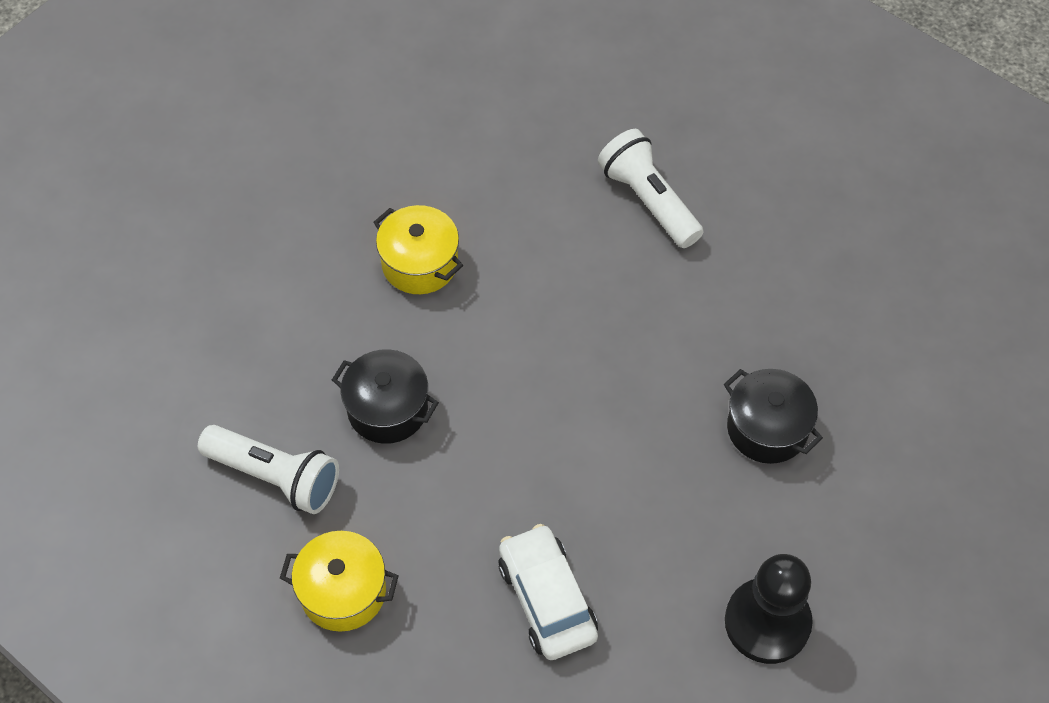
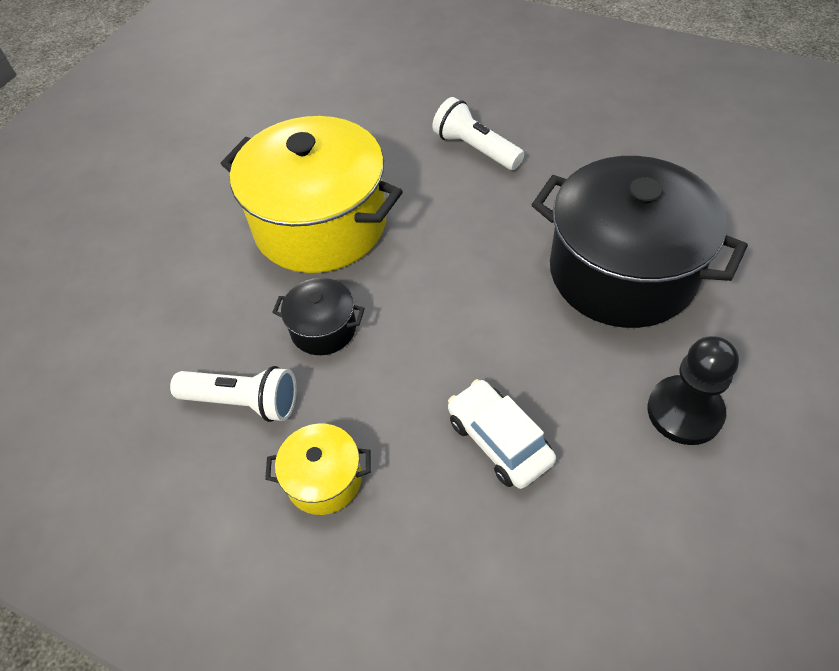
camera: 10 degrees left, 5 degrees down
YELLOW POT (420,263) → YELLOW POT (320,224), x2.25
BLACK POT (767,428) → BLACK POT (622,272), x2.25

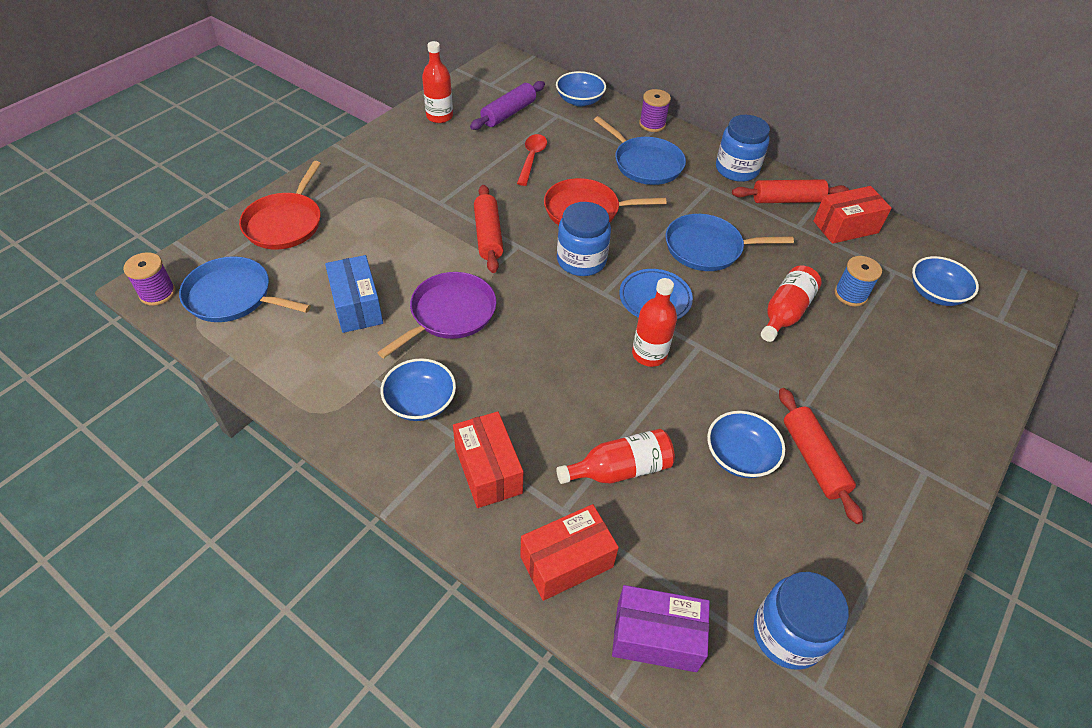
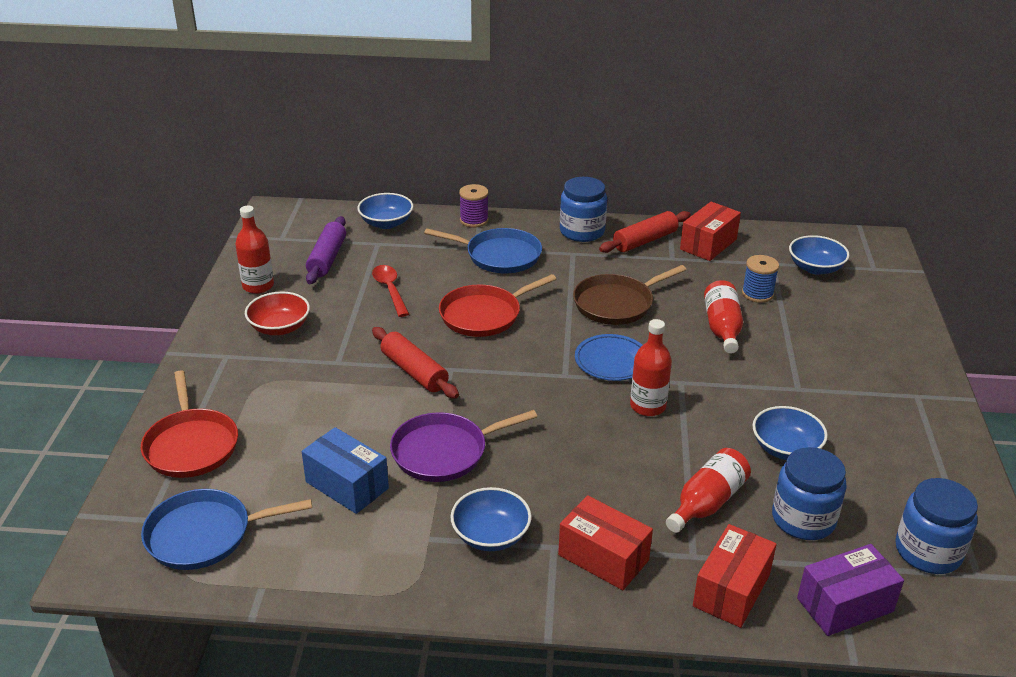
camera: 30 degrees left, 15 degrees down
PURPLE SPOOL (157,293) → -
RED ROLLING PIN (813,459) → -
- → RED BOWL (279,327)
BLUE JAR (581,260) → BLUE JAR (803,519), move
BLUE PAN (707,248) → BROWN PAN (616,303)
PURPLE PAN (449,314) → PURPLE PAN (444,452), 120 degrees counterclockwise

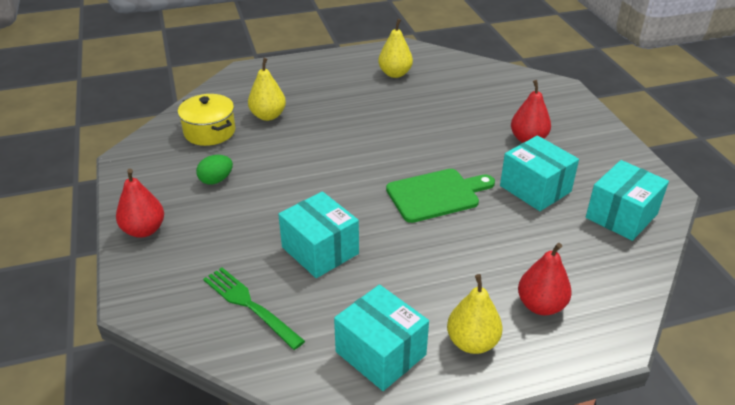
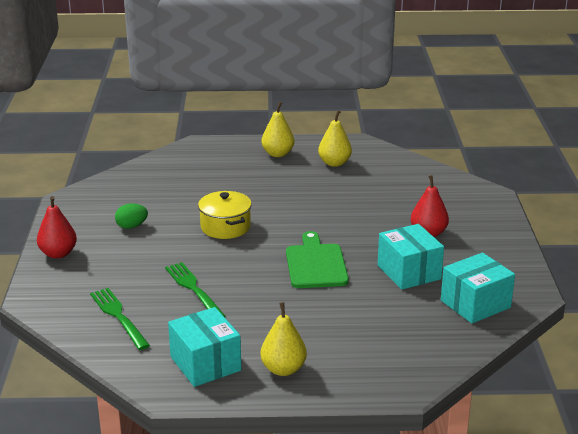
camera: 15 degrees right, 10 degrees down
RED PEAR (541,305) → -
YELLOW POT (209,132) → YELLOW POT (225,227), move
YELLOW PEAR (268,116) → YELLOW PEAR (278,154), move
TURQUOISE BOX (320,250) → GREEN FORK (193,289)
GREEN CUTTING BOARD (436,195) → GREEN CUTTING BOARD (316,264), 90 degrees counterclockwise

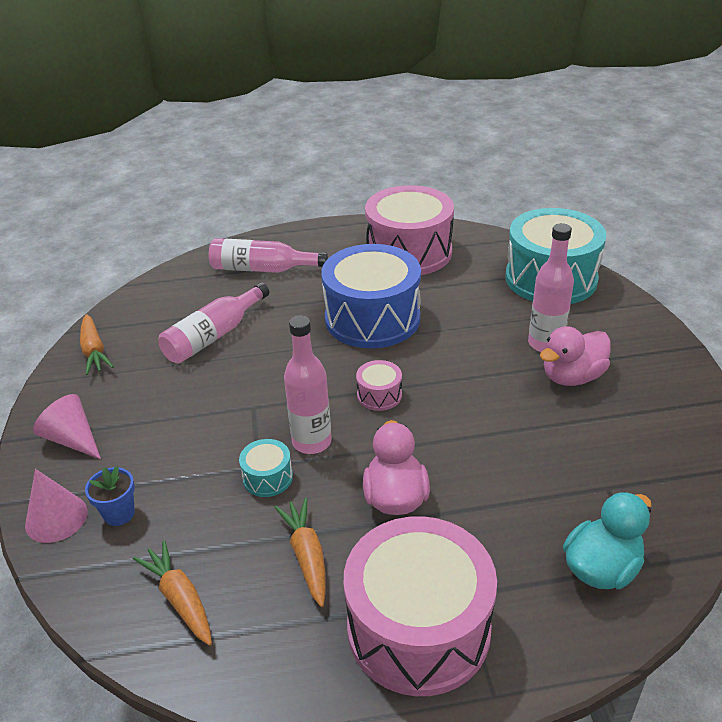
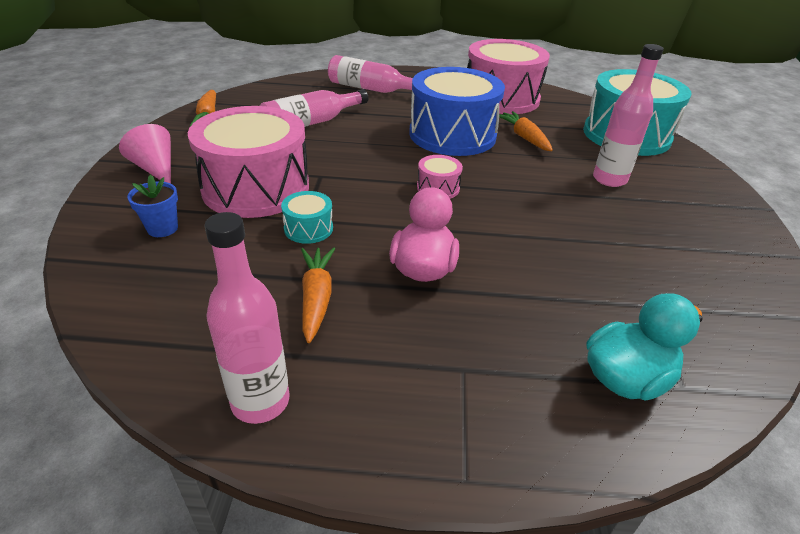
camera: 10 degrees right, 0 degrees up
PINK CONE (56,518) → -
PINK DUCK (572,377) → -
ORANGE CARROT (180,598) → ORANGE CARROT (524,137), move
PINK BOTTLE (311,442) → PINK BOTTLE (260,401), move
PINK DRUM (418,628) → PINK DRUM (256,188), move

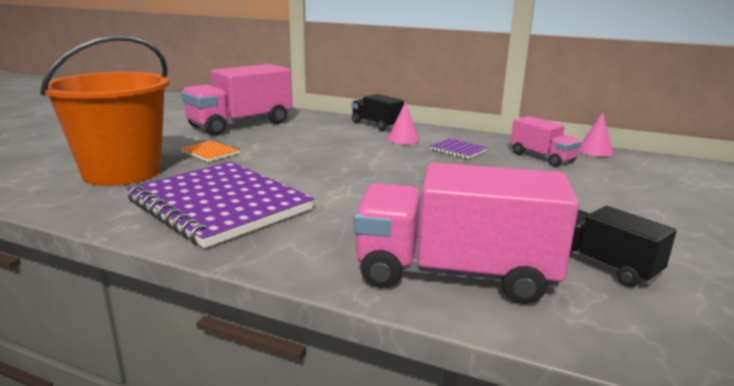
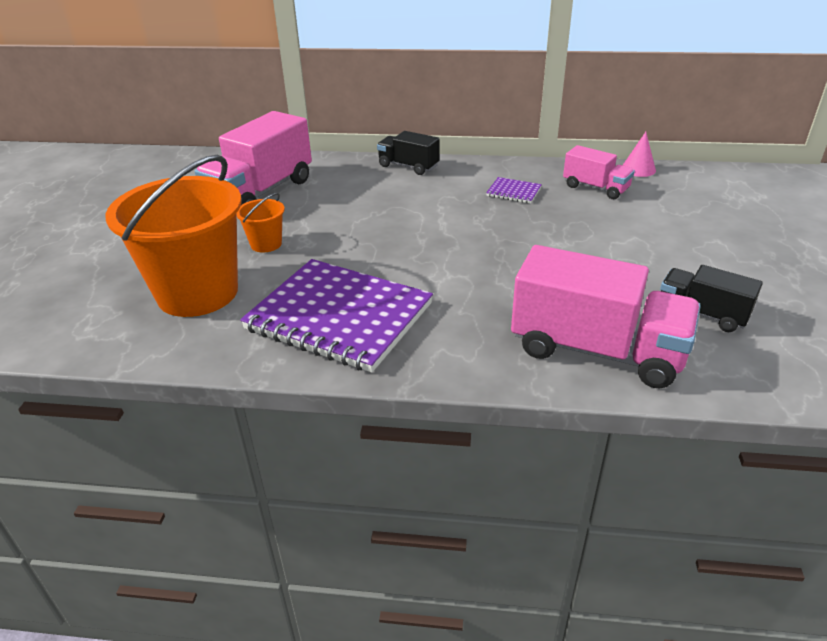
camera: 15 degrees left, 15 degrees up
PINK CONE (403,139) → -
ORANGE NOTEBOOK (211,152) → ORANGE BUCKET (266,244)
PINK TRUCK (454,274) → PINK TRUCK (596,350), 150 degrees counterclockwise

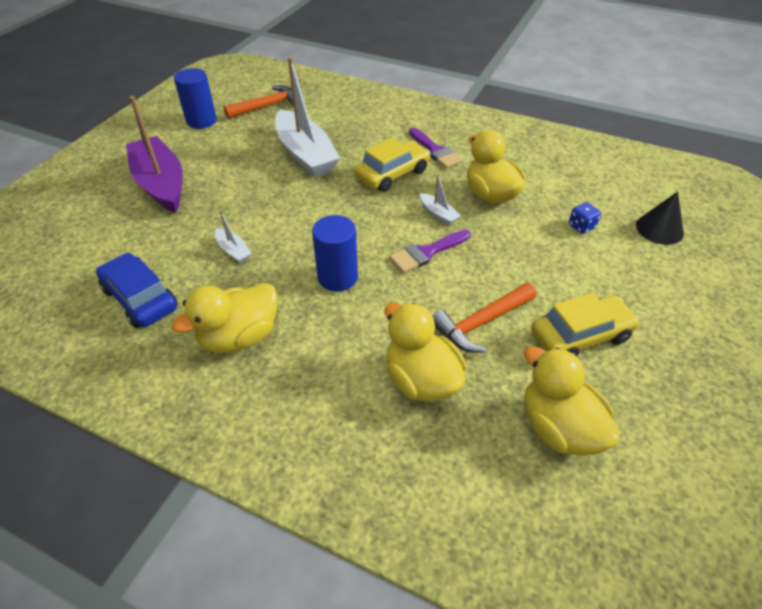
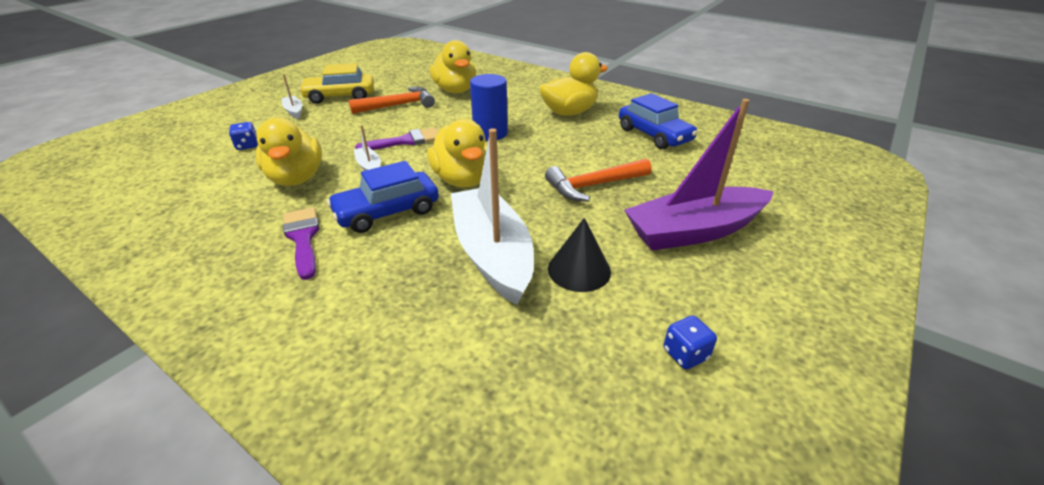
camera: 170 degrees left, 10 degrees down
WHITE BOAT (233,251) → WHITE BOAT (294,111), move
ORANGE HAMMER (267,106) → ORANGE HAMMER (594,185), move
YELLOW DUCK (559,427) → YELLOW DUCK (462,180), move
BLACK CONE (659,229) → BLACK CONE (579,270), move
BLUE CYLINDER (201,121) → BLUE DICE (685,354)
YELLOW CAR (392,174) → BLUE CAR (387,212)
PURPLE BOAT (161,183) → PURPLE BOAT (694,231), 90 degrees clockwise

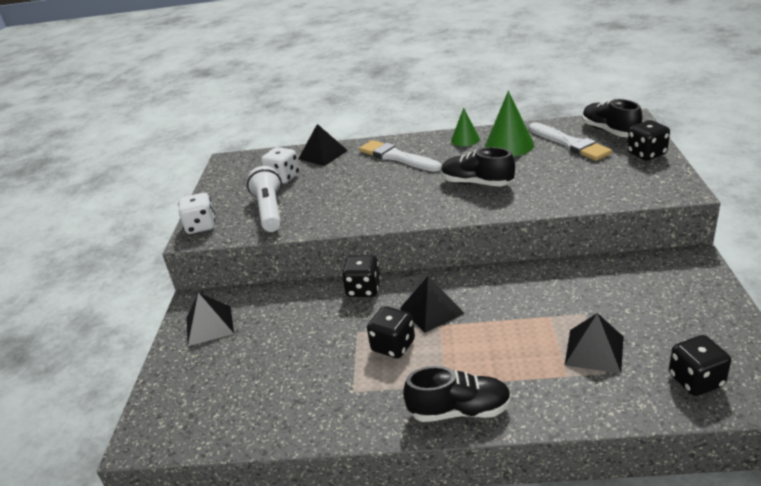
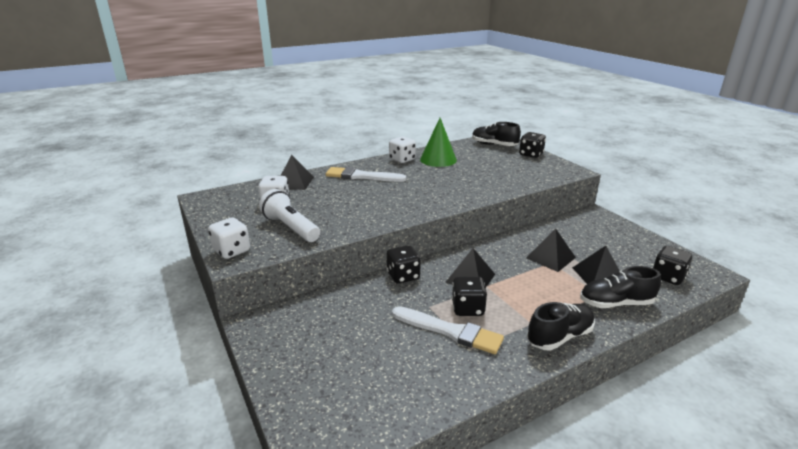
camera: 35 degrees left, 5 degrees down
BLACK PYRAMID (209,325) → BLACK PYRAMID (550,257), move
BLACK SHOE (477,183) → BLACK SHOE (615,303), move
WHITE BRUSH (569,144) → WHITE BRUSH (450,331), move
GREEN CONE (465,139) → WHITE DICE (402,159)

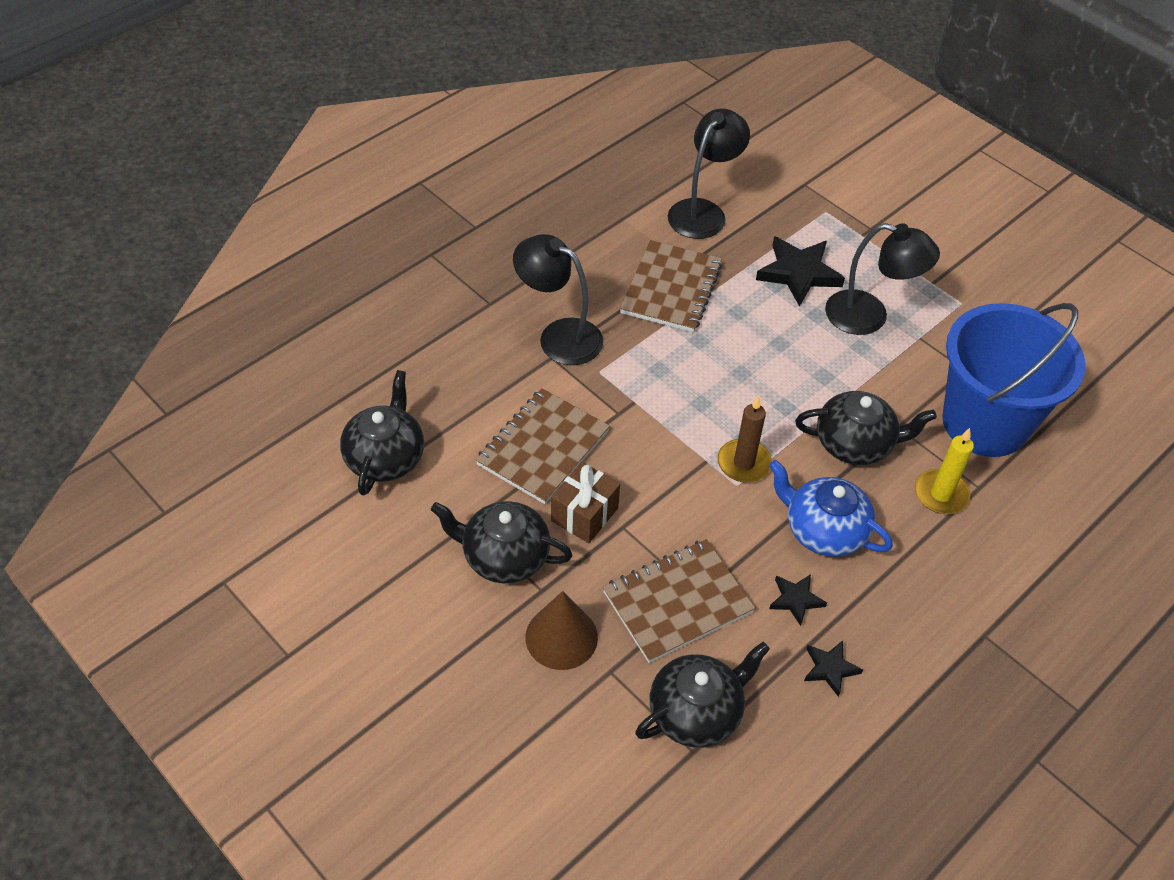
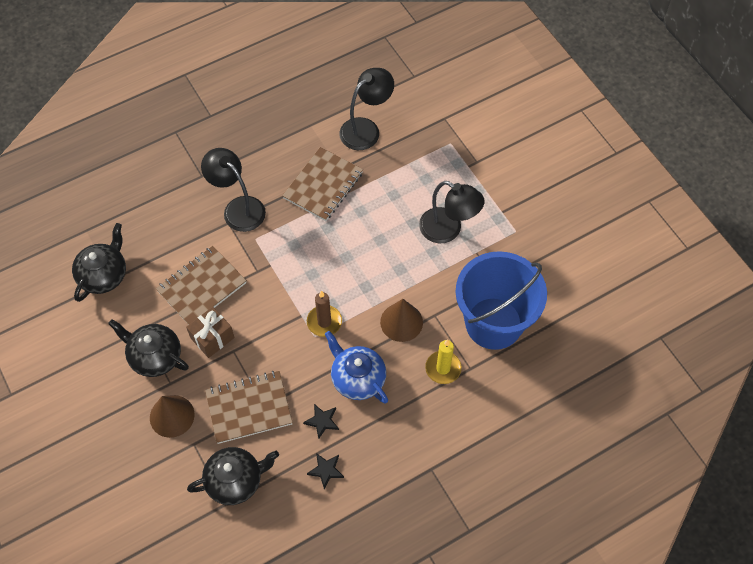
camera: 15 degrees right, 10 degrees up
BLACK STAR (799,273) → -
BLACK TEAPOT (855,444) → BROWN CONE (401,322)

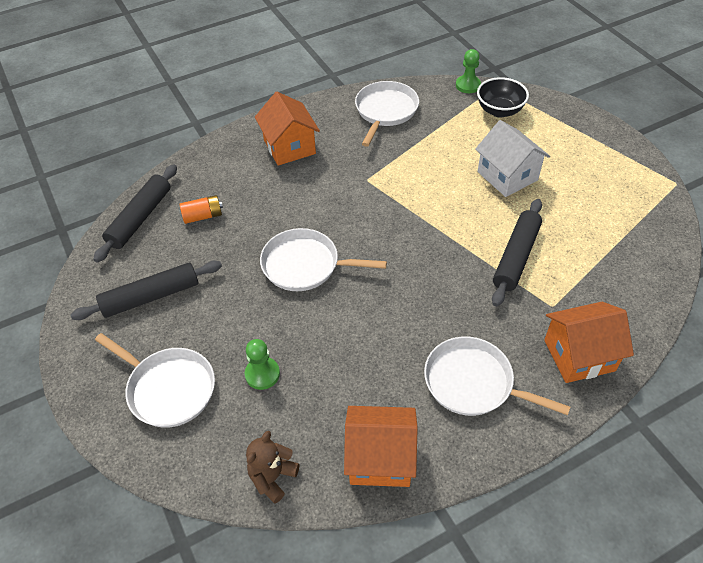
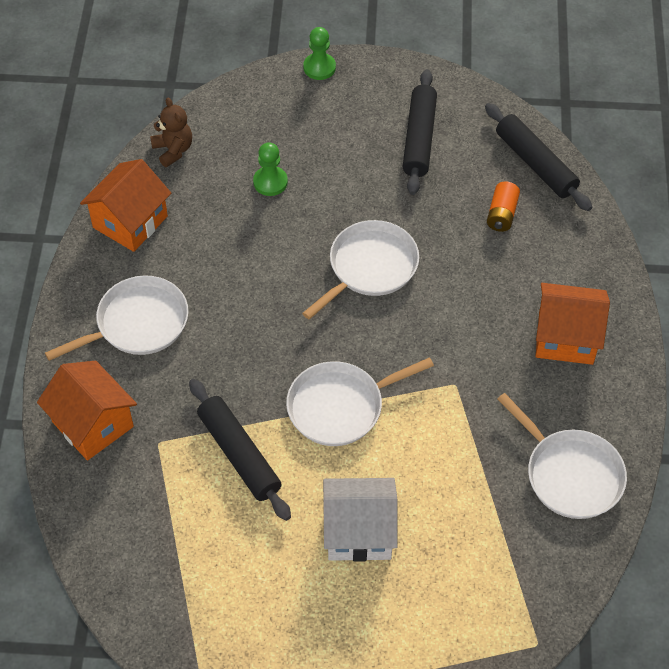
camera: 120 degrees right, 5 degrees up
BLACK BOWL (499,111) → -
WHITE PAN (169,388) → WHITE PAN (340,407), move
GREEN PAWN (468,85) → GREEN PAWN (319,67), move
ORANGE HOUSE (579,355) → ORANGE HOUSE (93,424), 60 degrees counterclockwise

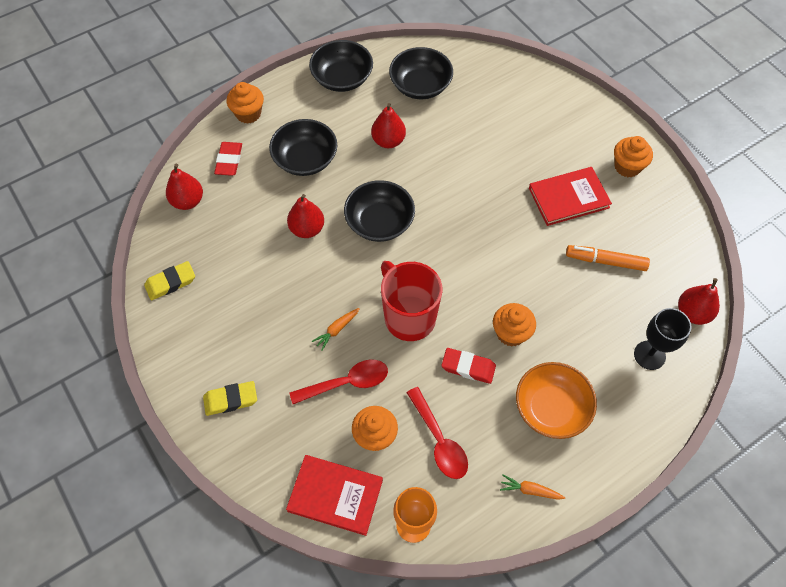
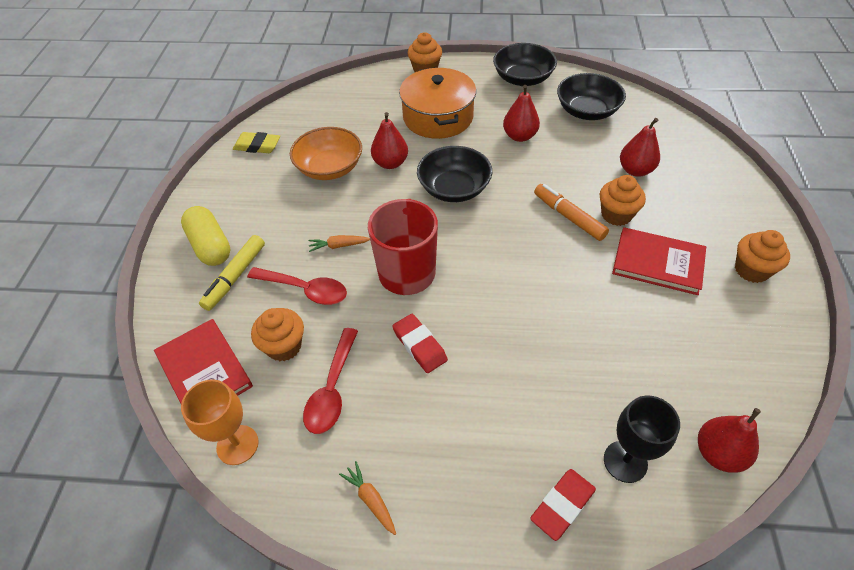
camera: 40 degrees right, 10 degrees down
- → YELLOW MARKER (235,277)
RED PEAR (188,201) → RED PEAR (635,170), move
RED ERASER (229,161) → RED ERASER (562,505), move
ORANGE CUPCAKE (511,333) → ORANGE CUPCAKE (616,215), move
ORANGE BOWL (551,408) → ORANGE BOWL (329,168), move
ORANGE MARKER (605,261) → ORANGE MARKER (568,217), move
YELLOW ERASER (230,399) → YELLOW CAPSULE (210,246)
BLACK BOWL (305,159) → ORANGE POT (438,117)

